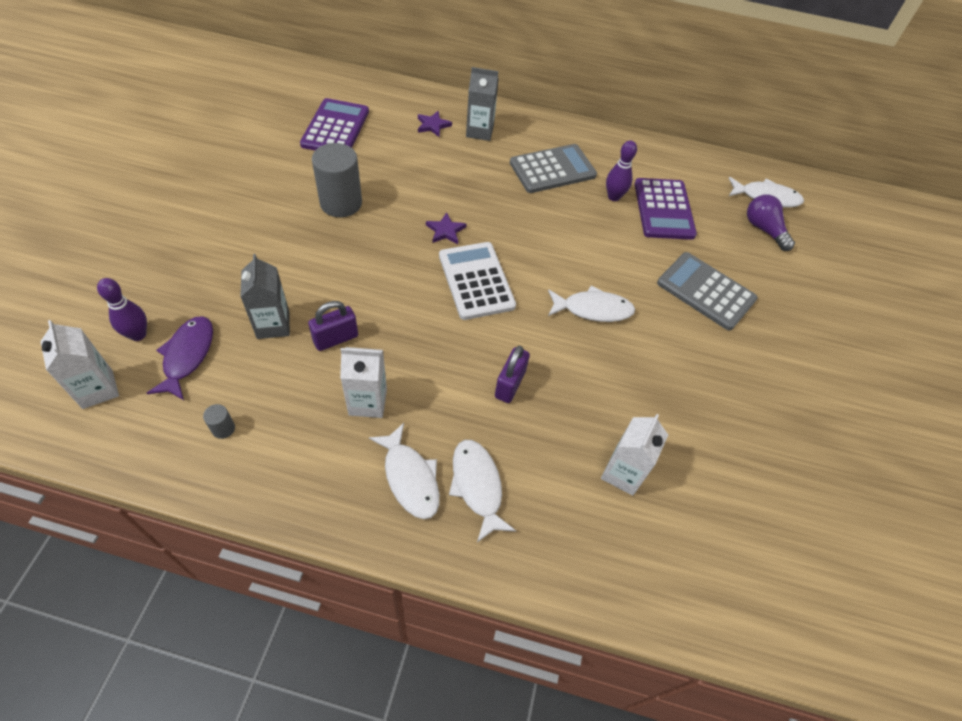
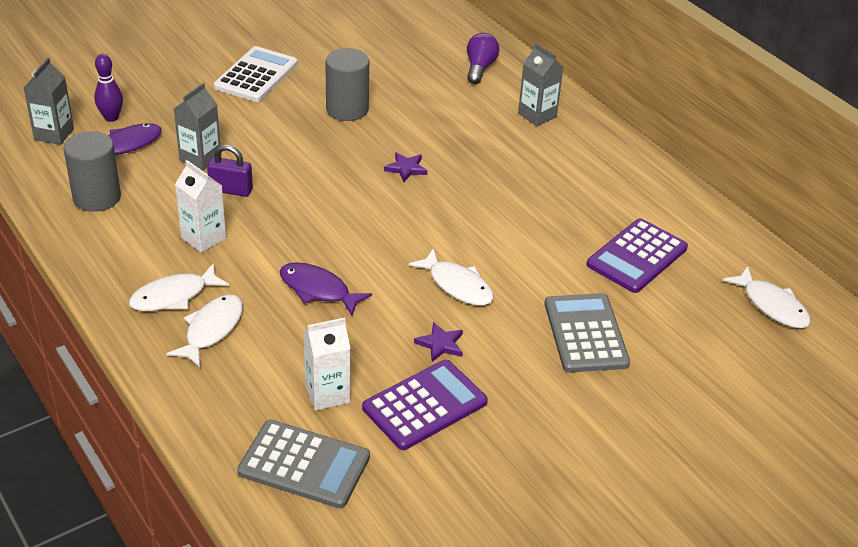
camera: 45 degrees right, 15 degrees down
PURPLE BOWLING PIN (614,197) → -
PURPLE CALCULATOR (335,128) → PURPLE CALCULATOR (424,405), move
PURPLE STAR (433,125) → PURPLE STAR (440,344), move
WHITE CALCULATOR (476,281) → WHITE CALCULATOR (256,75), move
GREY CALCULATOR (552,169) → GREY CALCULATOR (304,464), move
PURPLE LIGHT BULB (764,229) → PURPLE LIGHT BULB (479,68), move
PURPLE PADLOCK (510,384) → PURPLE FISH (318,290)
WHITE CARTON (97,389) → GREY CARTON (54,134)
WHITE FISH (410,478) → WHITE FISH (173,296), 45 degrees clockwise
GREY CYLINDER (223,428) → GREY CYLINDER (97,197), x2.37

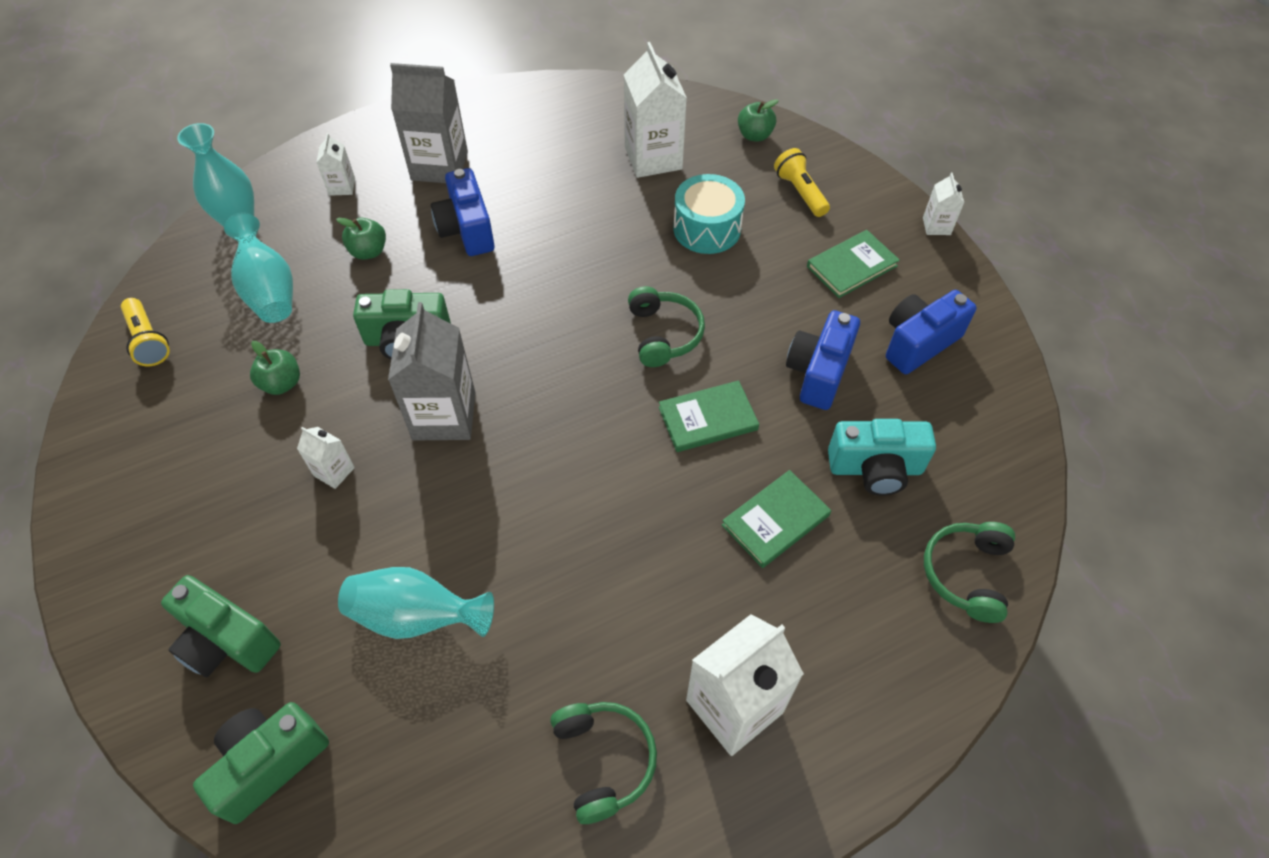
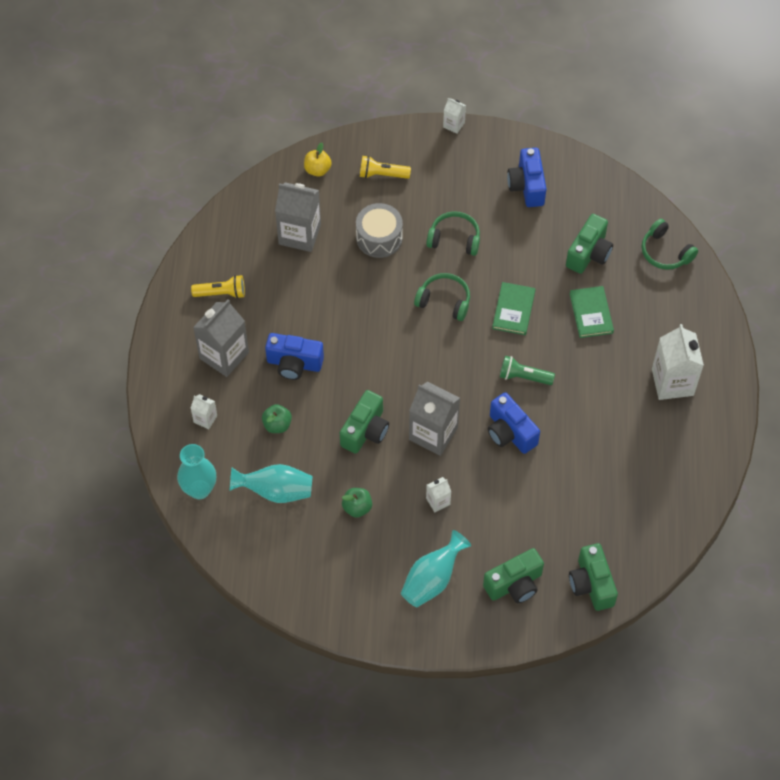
camera: 60 degrees left, 5 degrees up
GREEN BOOK (851,266) → -
- → GREEN FLASHLIGHT (524,377)
YELLOW FLASHLIGHT (148,341) → YELLOW FLASHLIGHT (221,293), move
TURQUOISE VASE (416,616) → TURQUOISE VASE (432,579), move
GREEN HEADPHONES (604,760) → GREEN HEADPHONES (454,239), move
BLUE CAMERA (818,372) → BLUE CAMERA (510,432), move
WHITE CARTON (653,158) → GREY CARTON (299,234)
TURQUOISE DRUM (707,229) → GREY DRUM (379,238)
GREEN APPLE (754,135) → YELLOW APPLE (317,169)
TURQUOISE CAMERA (875,469) → GREEN CAMERA (589,253)

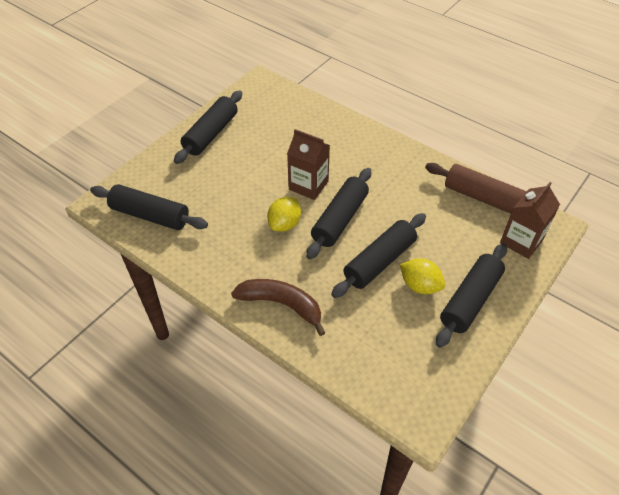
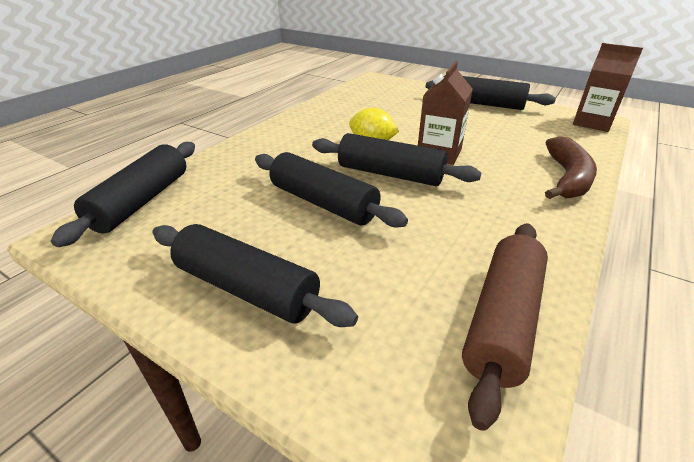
camera: 85 degrees right, 15 degrees down
YELLOW LEMON (420,286) → -
BLACK ROLLING PIN (150,215) → BLACK ROLLING PIN (142,201), move
BROWN BANANA (282,304) → BROWN BANANA (567,178), move
BROWN CARTON (521,241) → BROWN CARTON (592,123), move

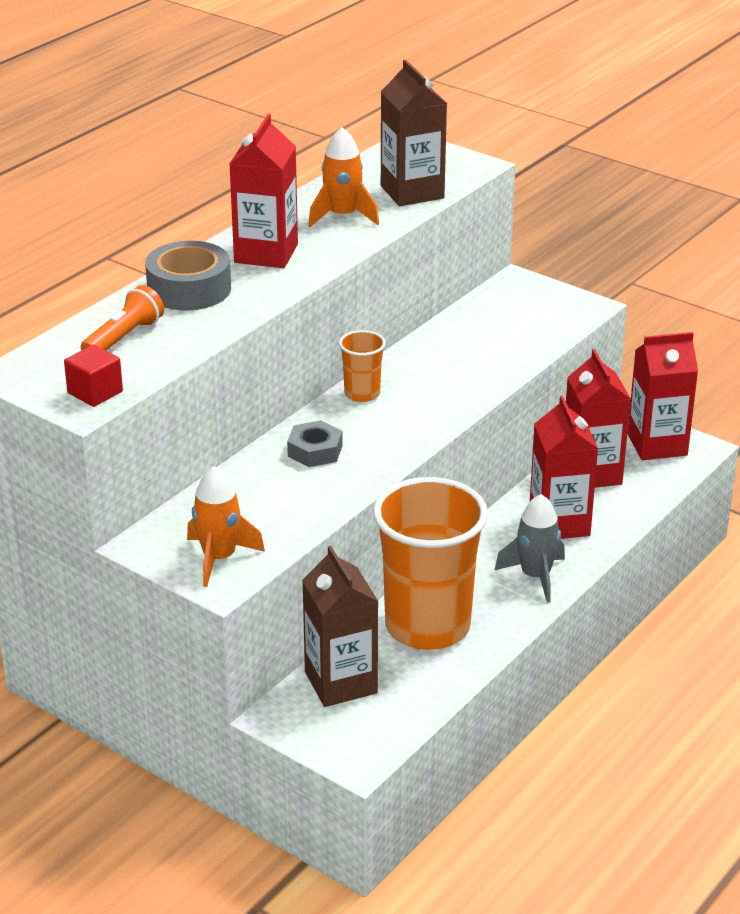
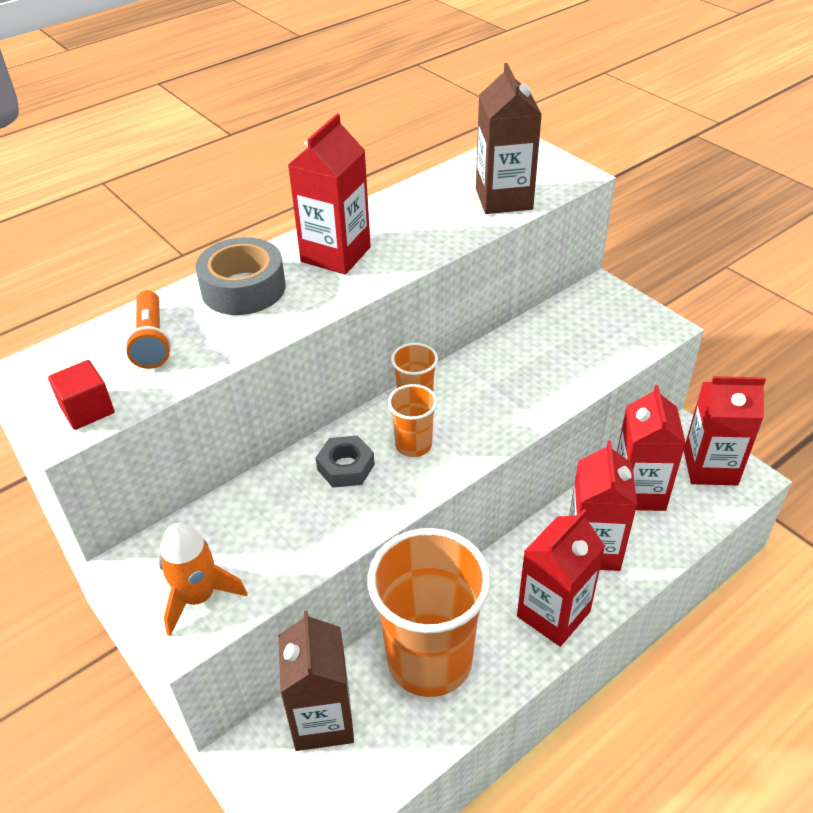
camera: 15 degrees right, 10 degrees up
ORANGE ROCKET (342,216) → -
- → ORANGE CUP (413,445)
GREY ROCKET (535,576) → RED CARTON (553,614)
ORANGE FLASHLIGHT (124,338) → ORANGE FLASHLIGHT (152,341), 120 degrees clockwise

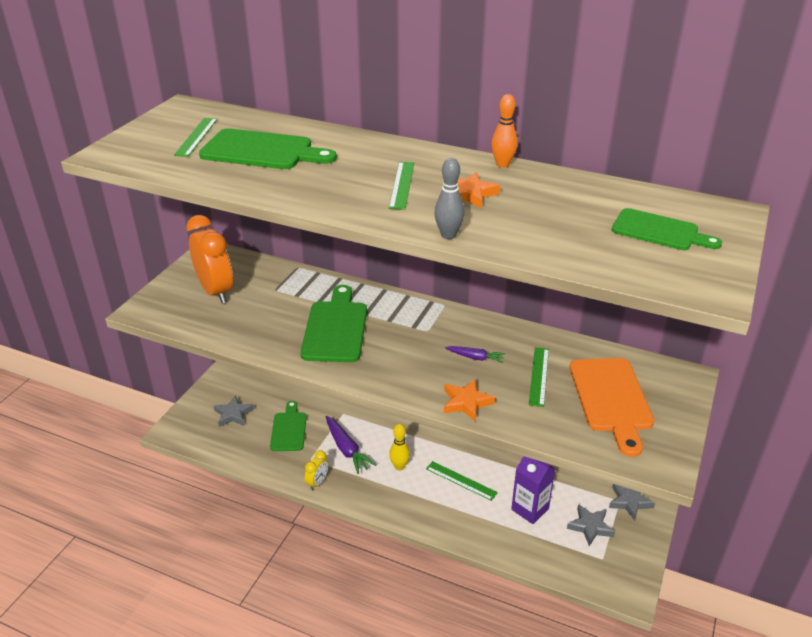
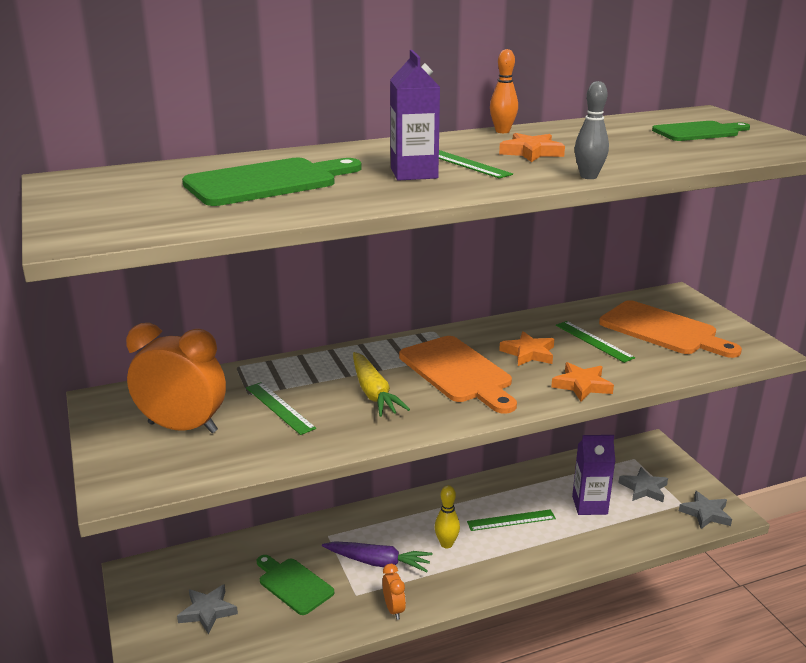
camera: 45 degrees left, 10 degrees down
- → PURPLE CARTON (414,173)
- → ORANGE CUTTING BOARD (458,372)
GREEN RULER (196,137) → GREEN RULER (280,407), move
GREY STAR (629,502) → GREY STAR (705,513), move
GREEN CUTTING BOARD (335,328) → YELLOW CARROT (373,393)
PURPLE CARROT (475,357) → ORANGE STAR (528,353)
YELLOW CLOCK (317,482) → ORANGE CLOCK (394,609)

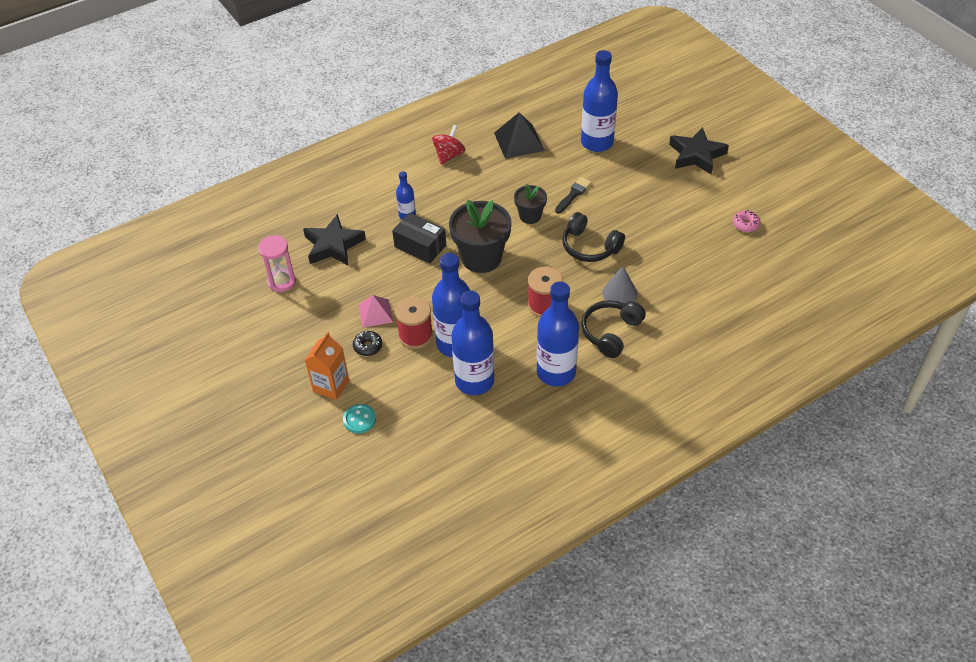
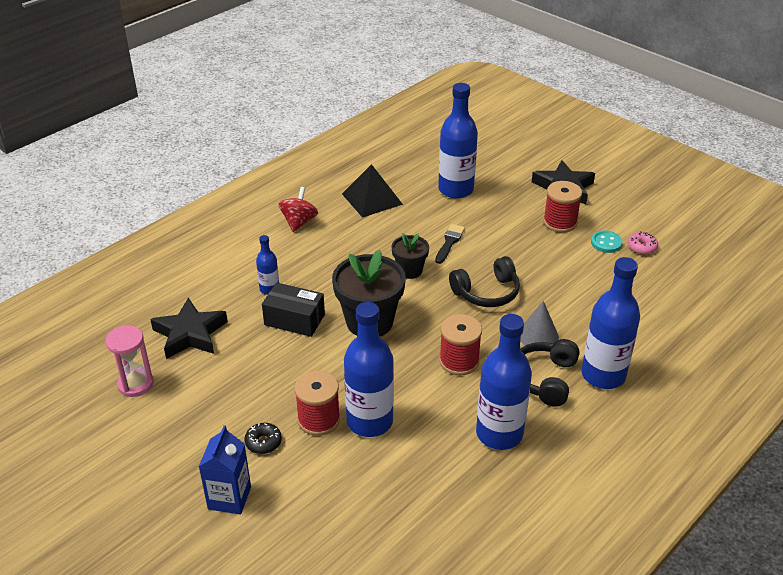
camera: 15 degrees left, 10 degrees down
PINK PYRAMID (375,313) → -
- → RED SPOOL (560,222)
TURQUOISE BUTTON (359,419) → TURQUOISE BUTTON (606,243), move
BLUE BOTTLE (474,381) → BLUE BOTTLE (603,375), move
ORANGE CARTON (331,386) → BLUE CARTON (229,498)
BLACK HEADPHONES (589,247) → BLACK HEADPHONES (486,292), 45 degrees counterclockwise

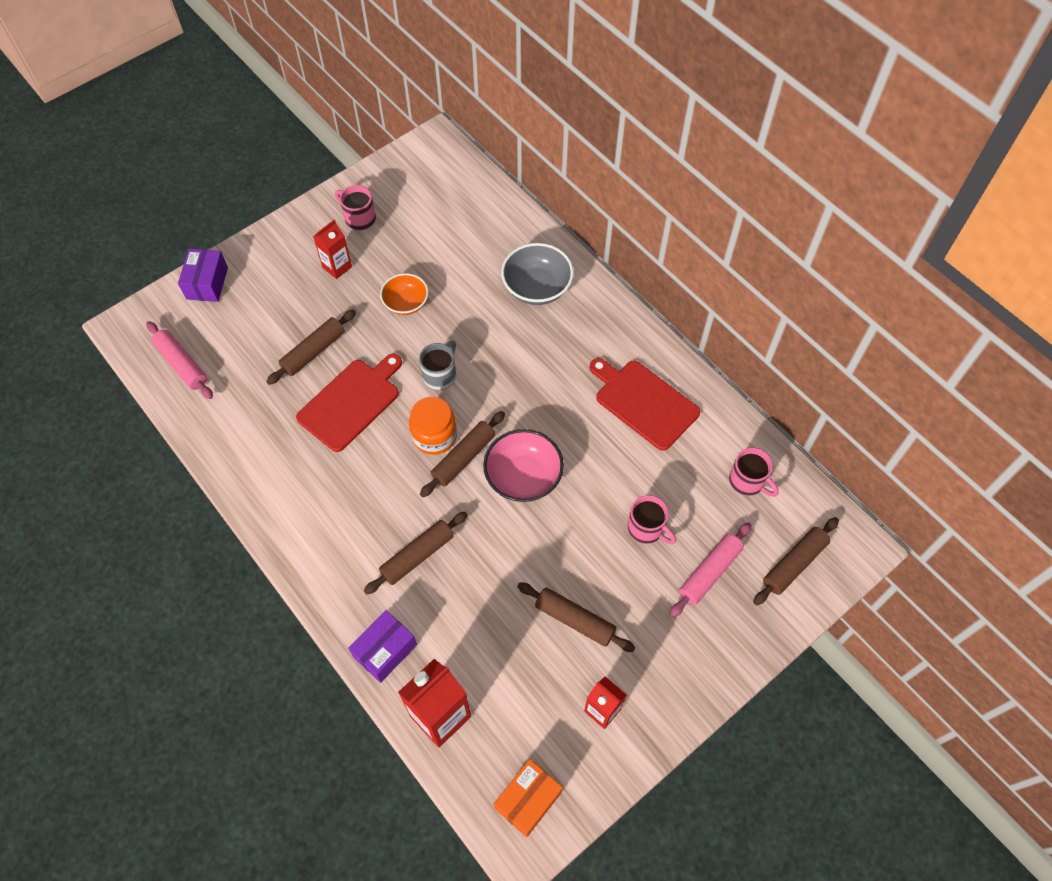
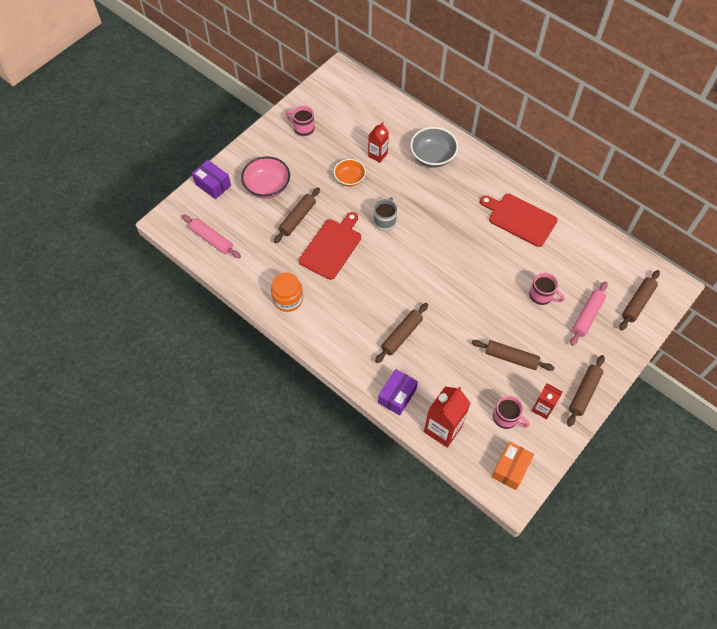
camera: 10 degrees left, 0 degrees up
RED CARTON (337,267) → RED CARTON (377,155), move
ORANGE JAR (434,436) → ORANGE JAR (288,299), move
BROWN ROLLING PIN (464,458) → BROWN ROLLING PIN (584,392), move
PINK BOWL (523,477) → PINK BOWL (267,187), move
PINK MUG (748,481) → PINK MUG (506,418), move
PURPLE BOX (207,283) → PURPLE BOX (213,185), 45 degrees counterclockwise

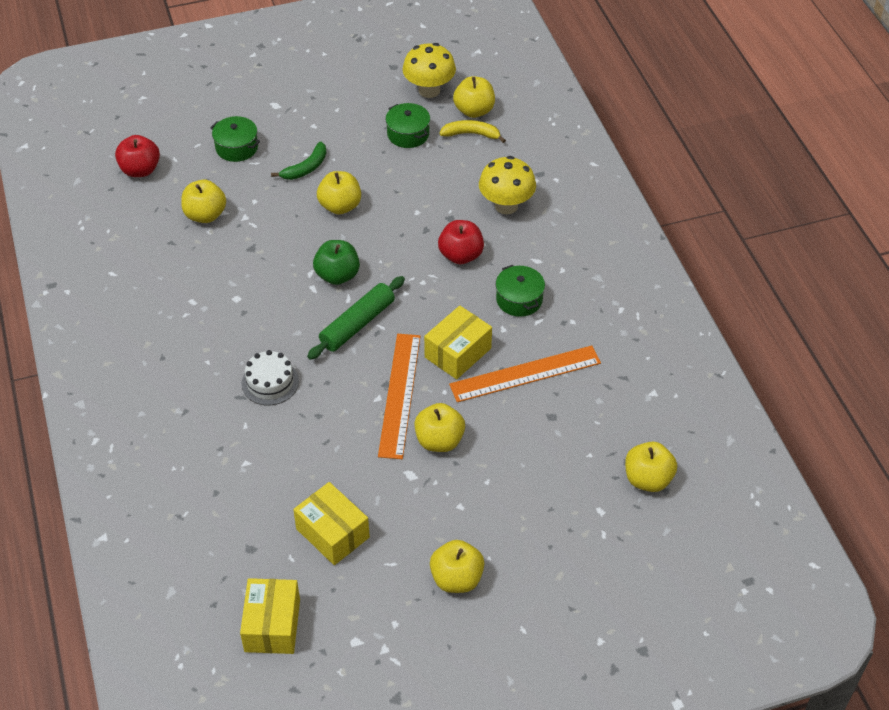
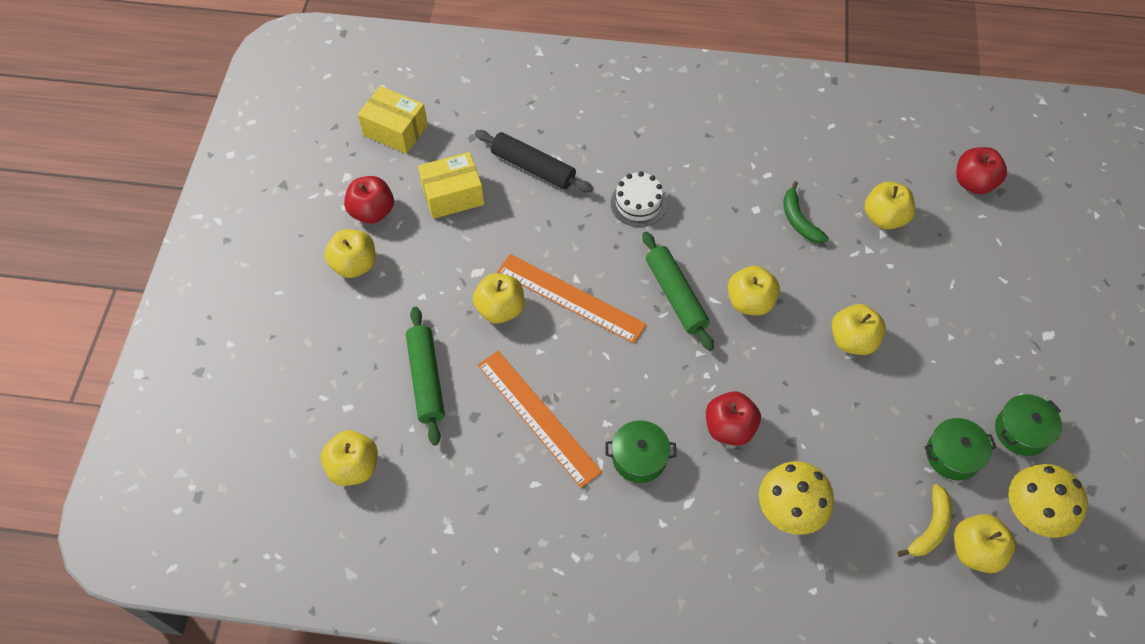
camera: 115 degrees right, 10 degrees up
YELLOW BOX (458,353) → -
- → RED APPLE (372,212)
- → GREEN ROLLING PIN (426,379)
- → BLACK ROLLING PIN (533,167)
GREEN POT (237,147) → GREEN POT (1021,431), move
GREEN BANANA (306,168) → GREEN BANANA (799,220), move
GREEN APPLE (337,275) → YELLOW APPLE (750,302)
ORANGE RULER (525,374) → ORANGE RULER (538,417), 45 degrees counterclockwise

